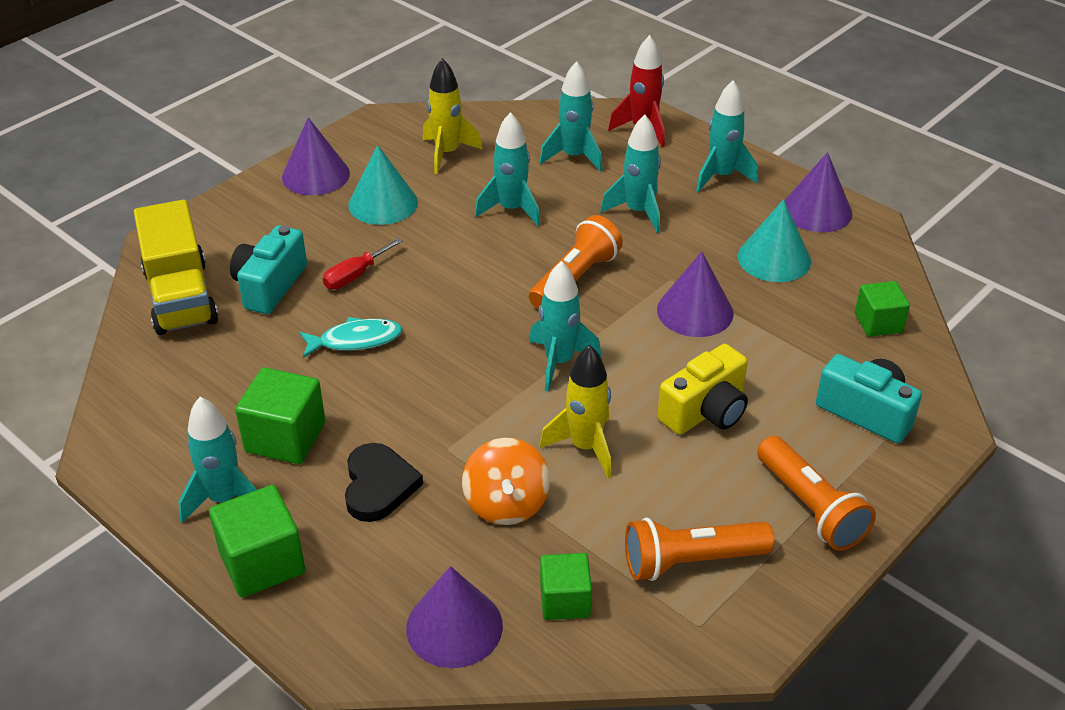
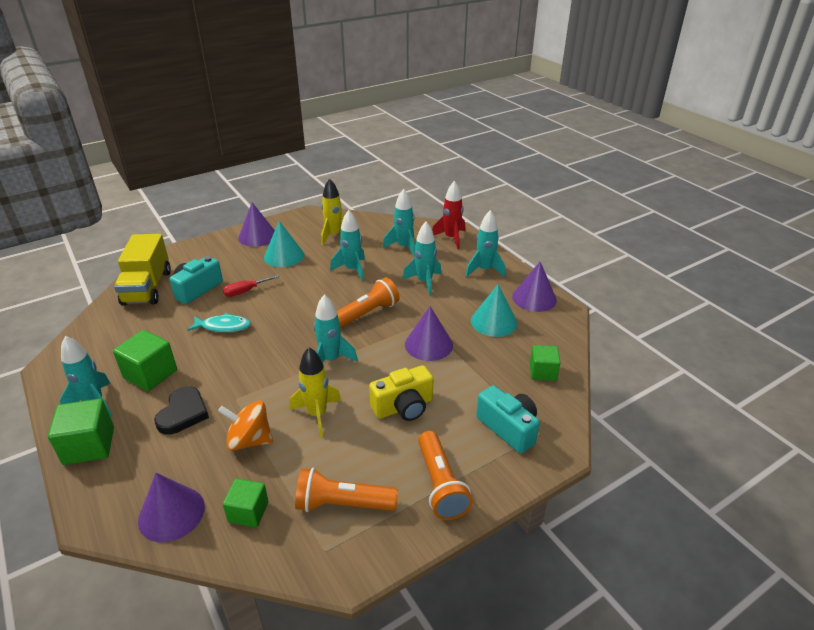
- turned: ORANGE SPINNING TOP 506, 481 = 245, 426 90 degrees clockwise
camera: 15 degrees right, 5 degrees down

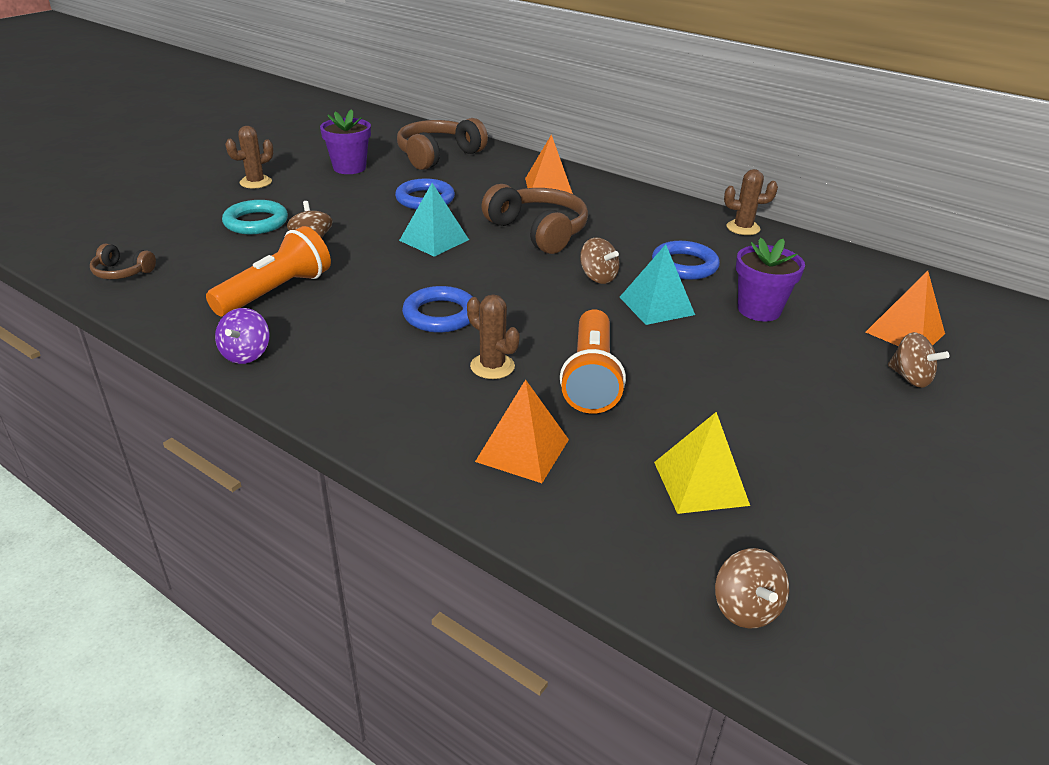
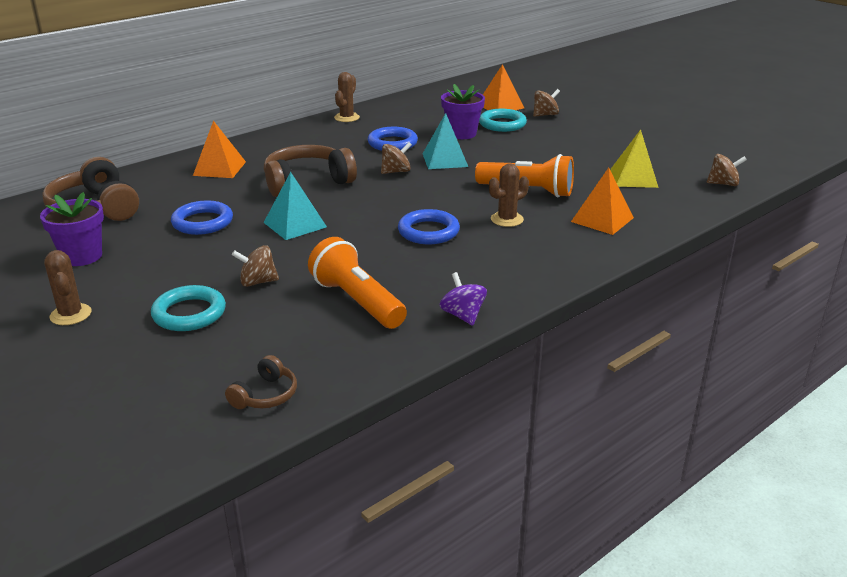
- turned: PURPLE SPINNING TOP 242, 336 = 463, 299 135 degrees counterclockwise
- added: TURQUOISE RING 503, 120
camera: 75 degrees left, 5 degrees down

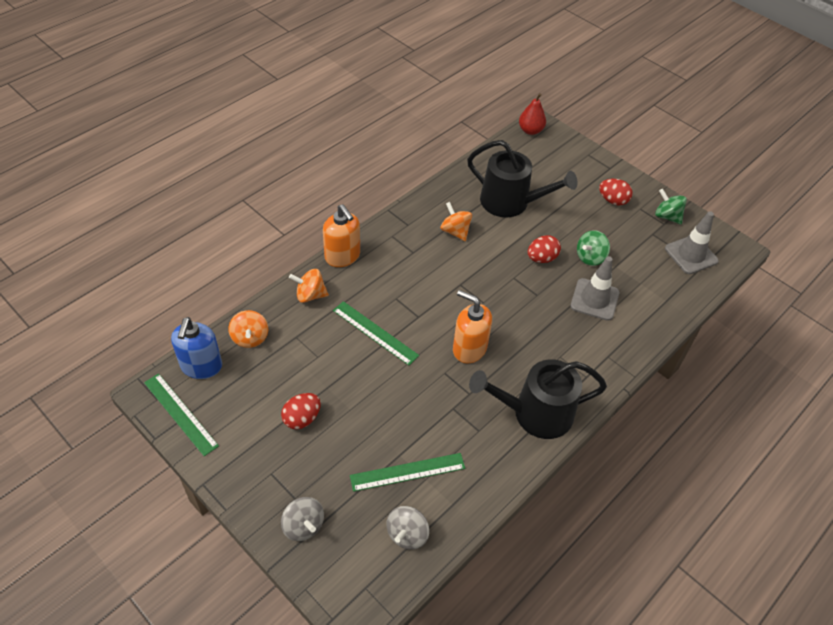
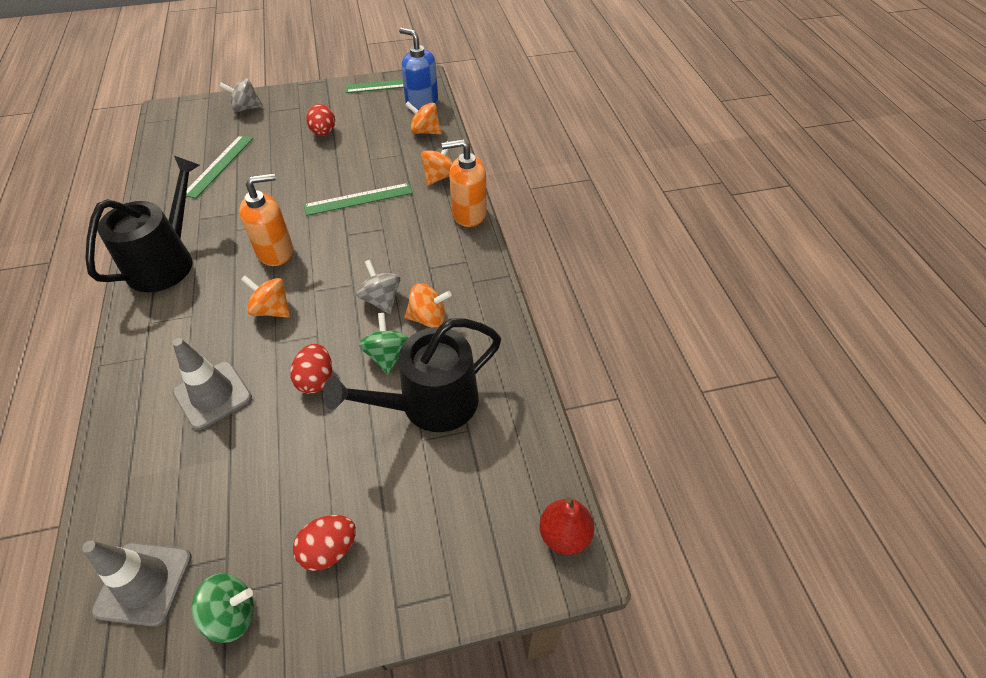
- moved: GREY SPINNING TOP 408, 528 to 378, 287
- moved: GREEN SPINNING TOP 593, 248 to 383, 344
- added: ORANGE SPINNING TOP 265, 297
camera: 125 degrees right, 0 degrees up

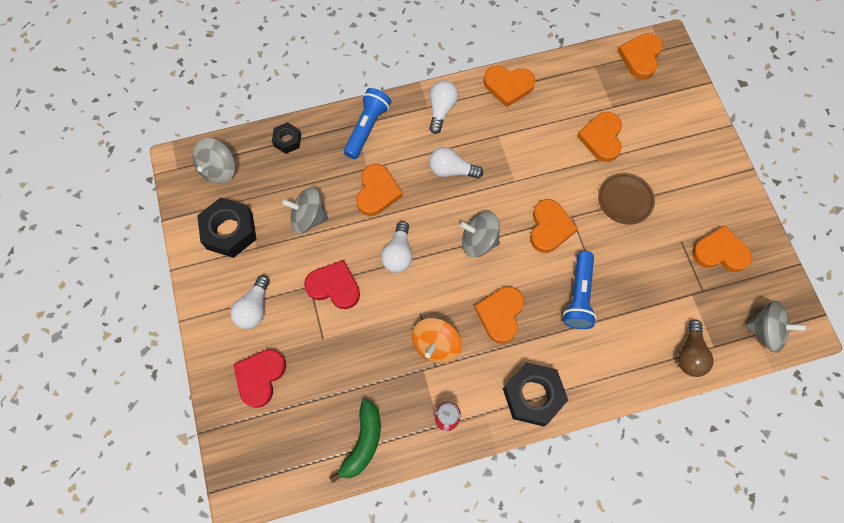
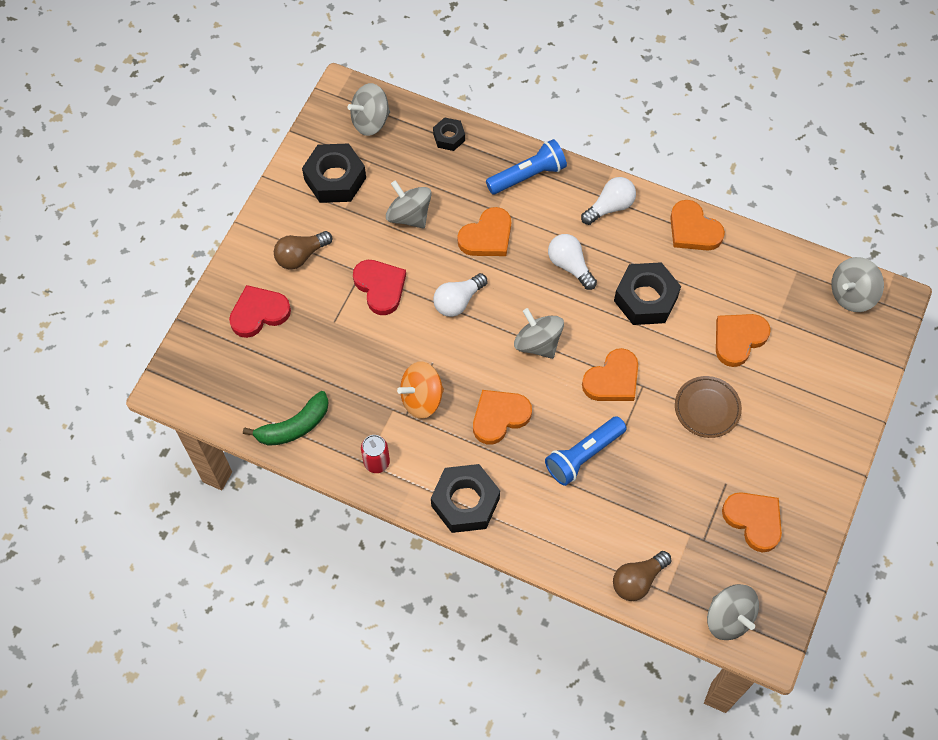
- recoloured: WHITE LIGHT BULB 250, 302 to BROWN LIGHT BULB 303, 250
- replaced: ORANGE HEART 640, 56 to GREY SPINNING TOP 857, 284
- added: BLACK NUT 647, 293
camera: 40 degrees right, 5 degrees down

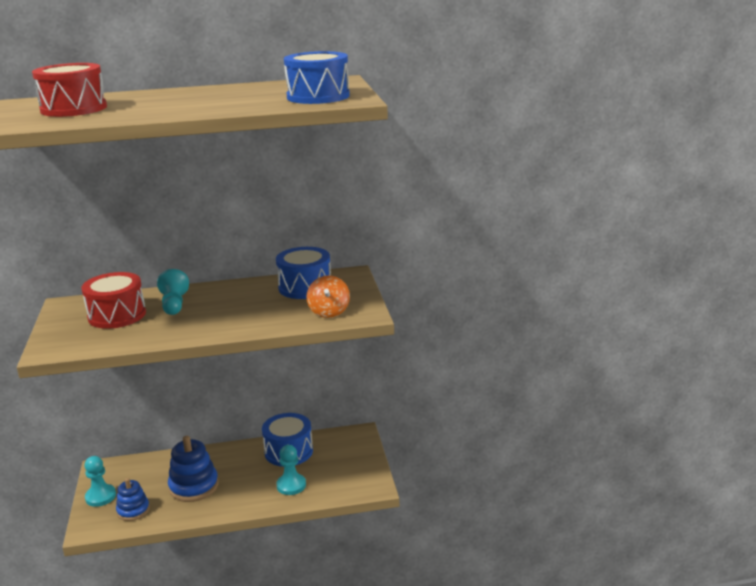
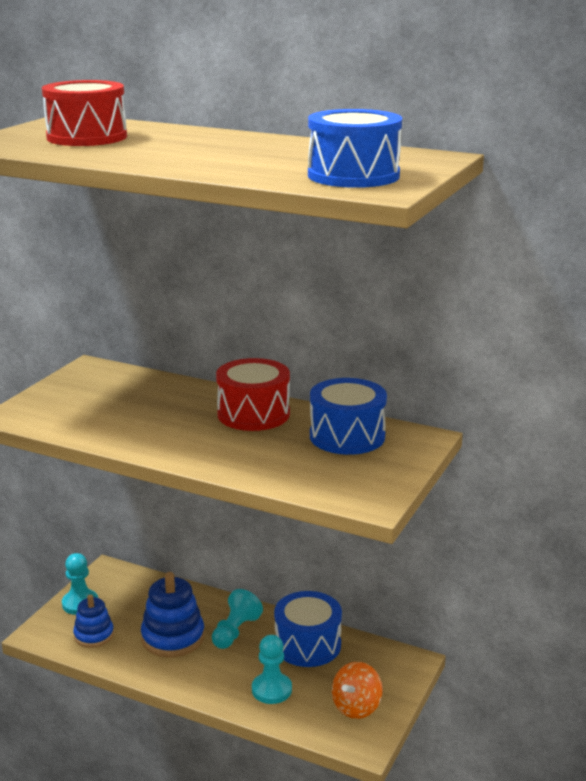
- moved: RED DRUM 114, 300 to 253, 394
- moved: TURQUOISE PAWN 173, 292 to 237, 619
- moved: ORANGE SPINNING TOP 328, 297 to 357, 690
camera: 35 degrees right, 0 degrees up

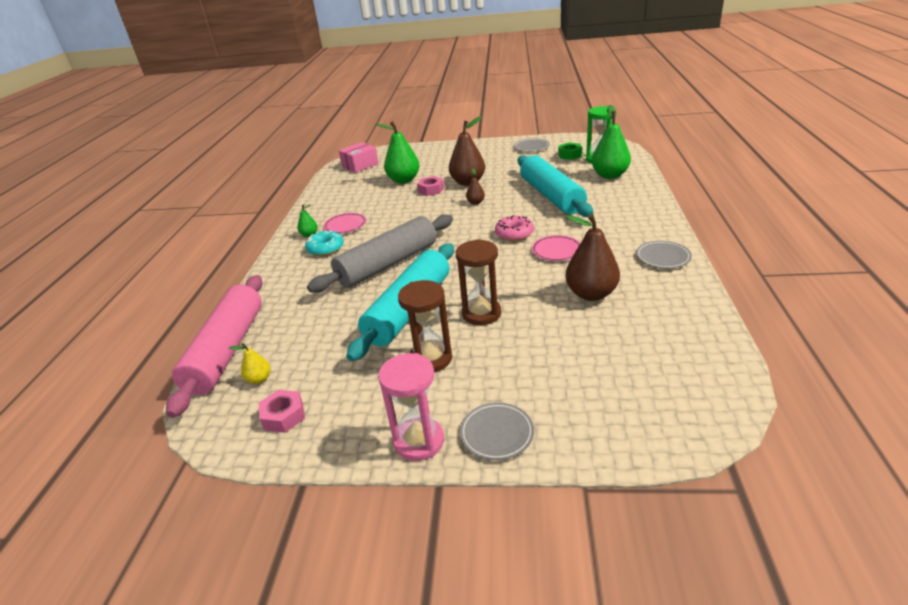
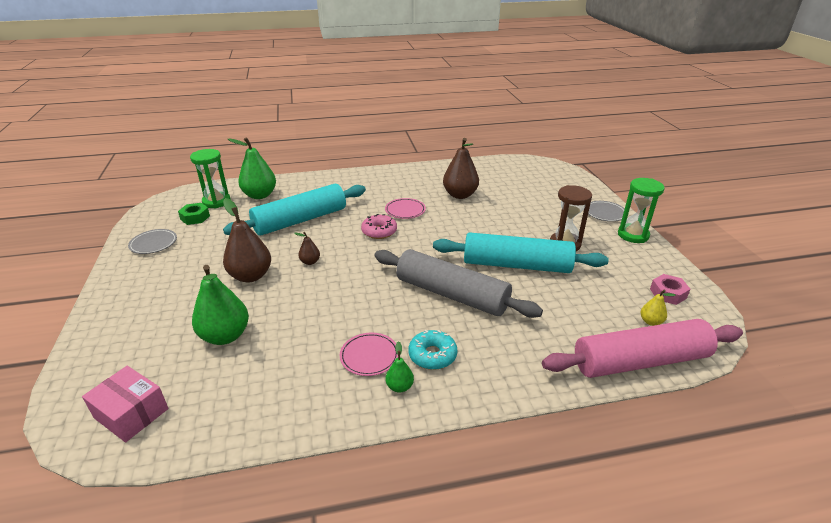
- recoloured: PINK HOURGLASS 411, 407 to GREEN HOURGLASS 641, 210
- removed: PINK NUT 430, 186
- removed: BROWN HOURGLASS 478, 282
- removed: GREY PLATE 664, 254
camera: 110 degrees left, 0 degrees up

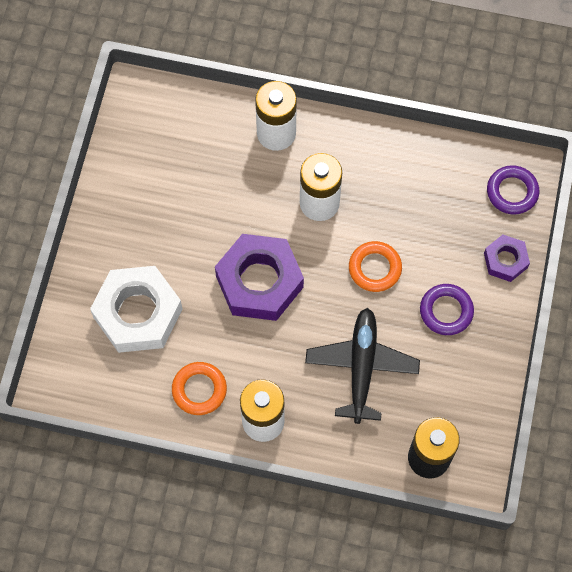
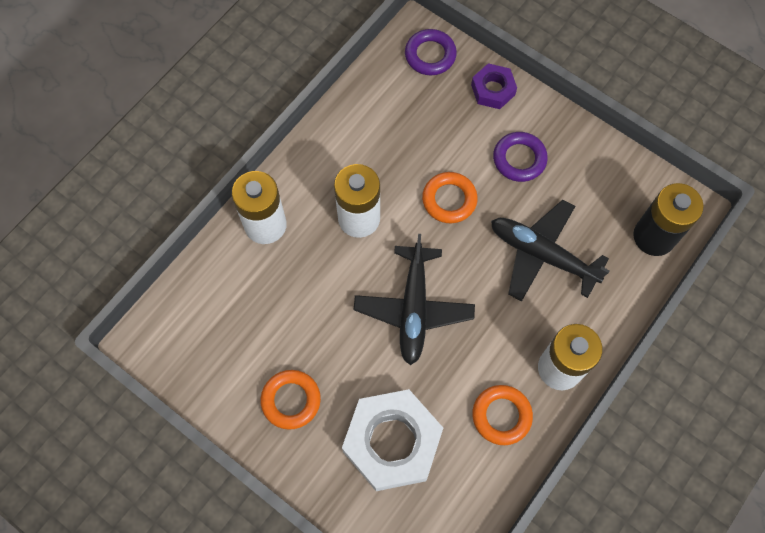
- replaced: PURPLE NUT 259, 277 to BLACK PLANE 414, 299
- added: ORANGE RING 290, 400
camera: 65 degrees left, 0 degrees up

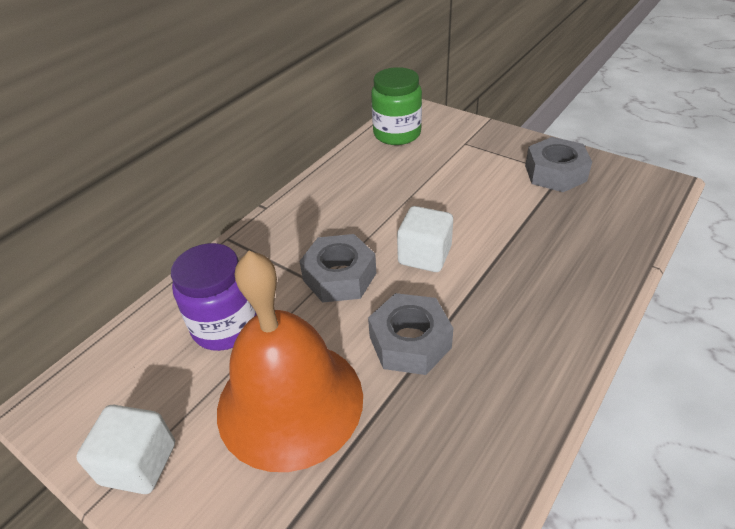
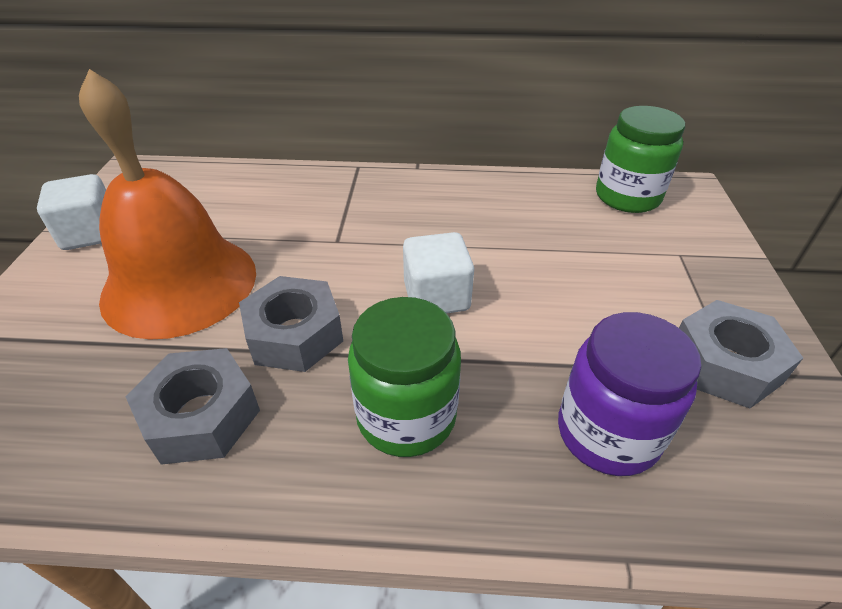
- moved: PURPLE JAR 214, 297 to 629, 394
- moved: GREY NUT 338, 268 to 193, 406
- added: GREEN JAR 404, 377
camera: 55 degrees right, 0 degrees up

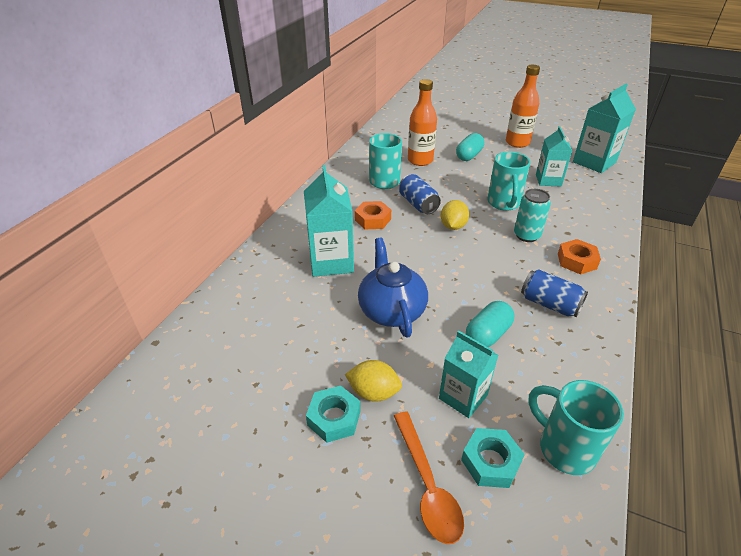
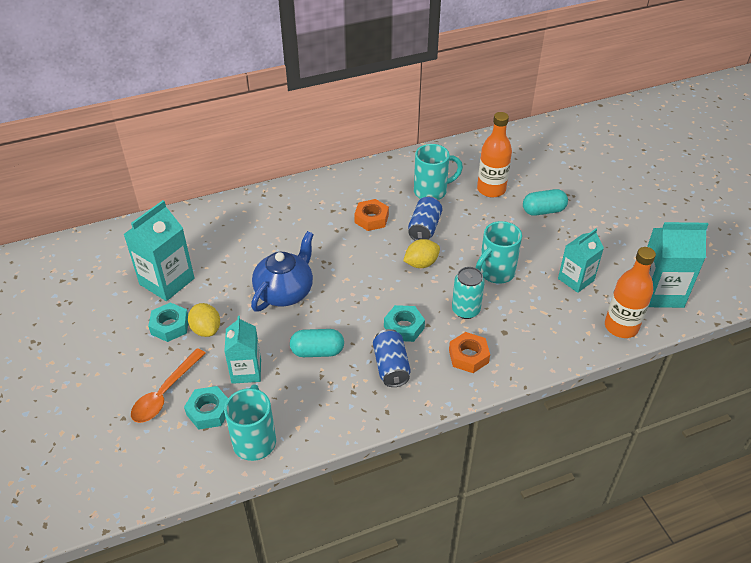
- moved: TURQUOISE CARTON 329, 221 to 158, 250
- moved: ORANGE BOTTLE 523, 106 to 630, 292
- added: TURQUOISE NUT 404, 323
camera: 45 degrees right, 5 degrees up

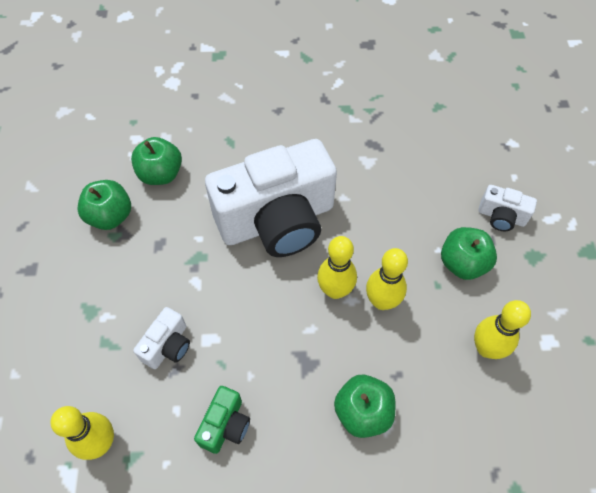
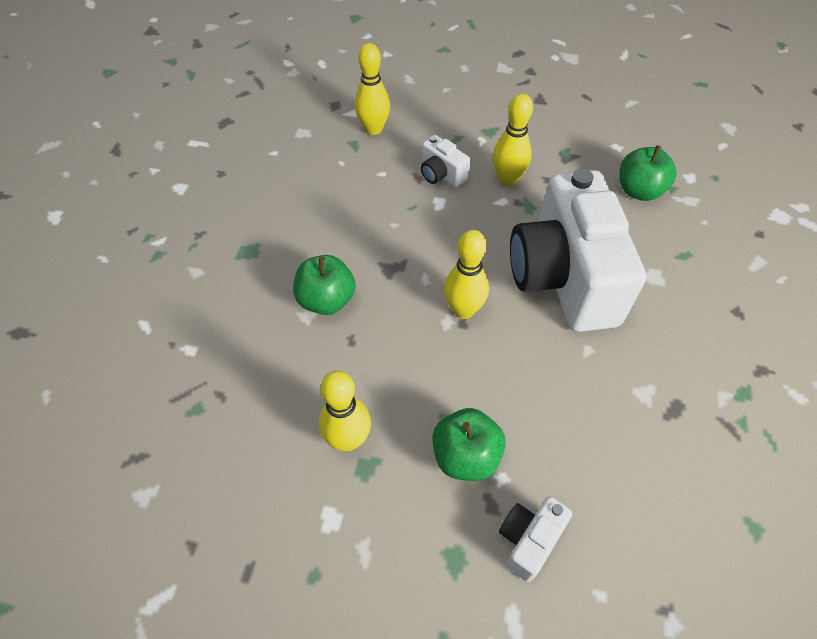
- removed: GREEN APPLE 104, 205
- removed: GREEN CAMERA 222, 420
- moved: YELLOW BOWLING PIN 387, 279 to 513, 140
camera: 105 degrees right, 5 degrees down

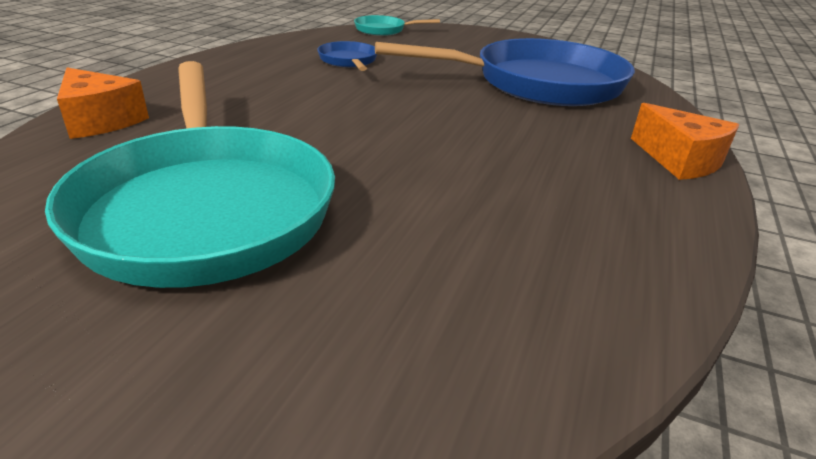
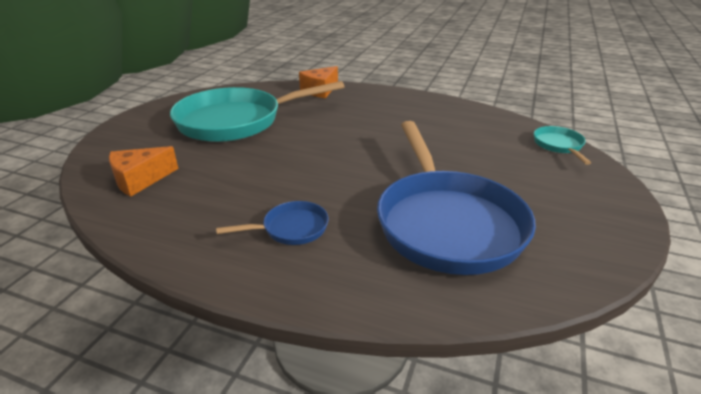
- moved: BLUE PAN 347, 56 to 272, 223
- moved: ORANGE CHEESE 685, 141 to 143, 171
camera: 90 degrees right, 0 degrees up

